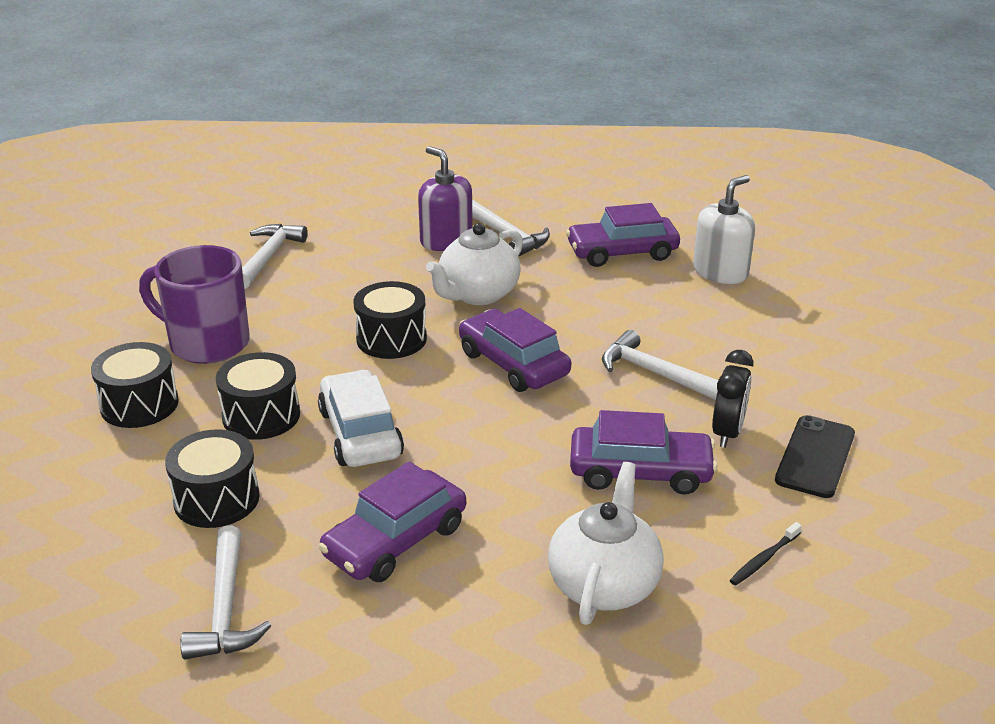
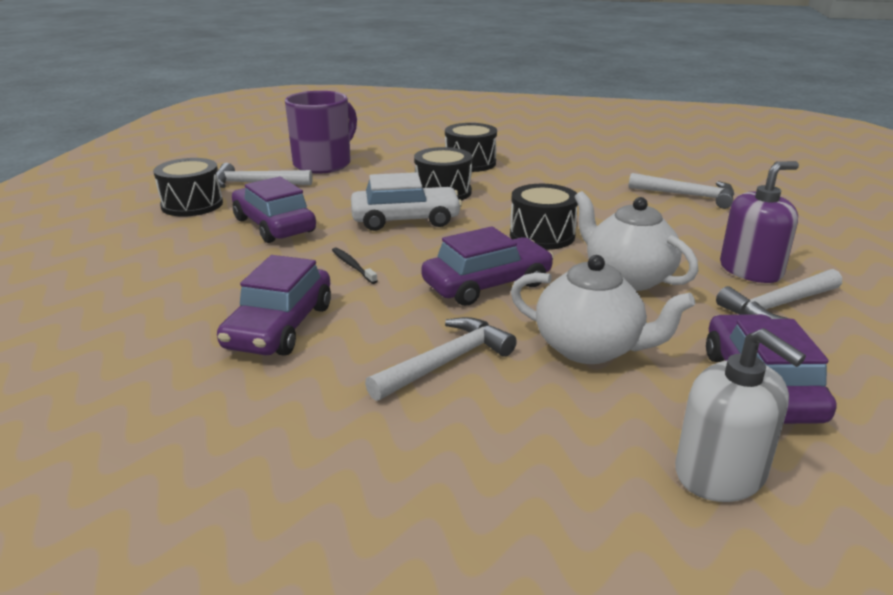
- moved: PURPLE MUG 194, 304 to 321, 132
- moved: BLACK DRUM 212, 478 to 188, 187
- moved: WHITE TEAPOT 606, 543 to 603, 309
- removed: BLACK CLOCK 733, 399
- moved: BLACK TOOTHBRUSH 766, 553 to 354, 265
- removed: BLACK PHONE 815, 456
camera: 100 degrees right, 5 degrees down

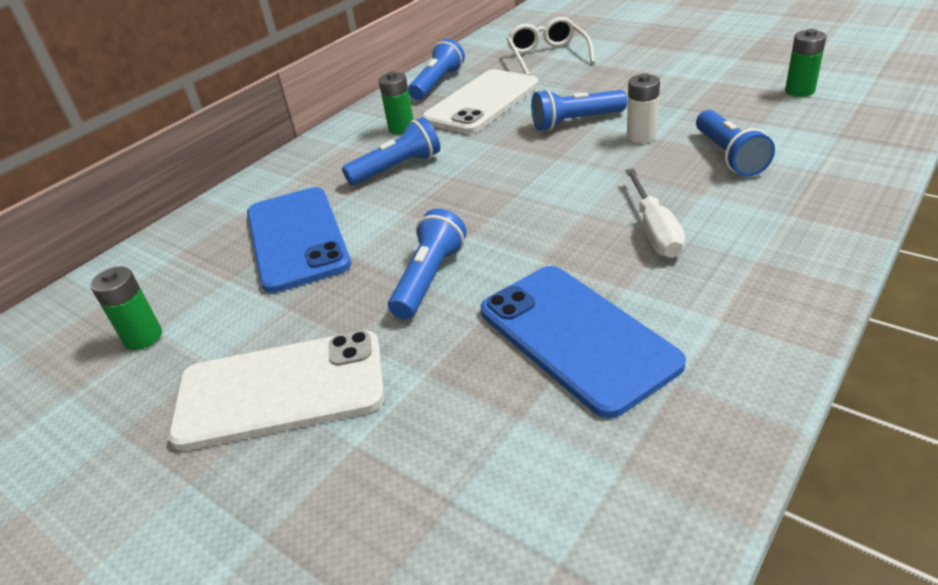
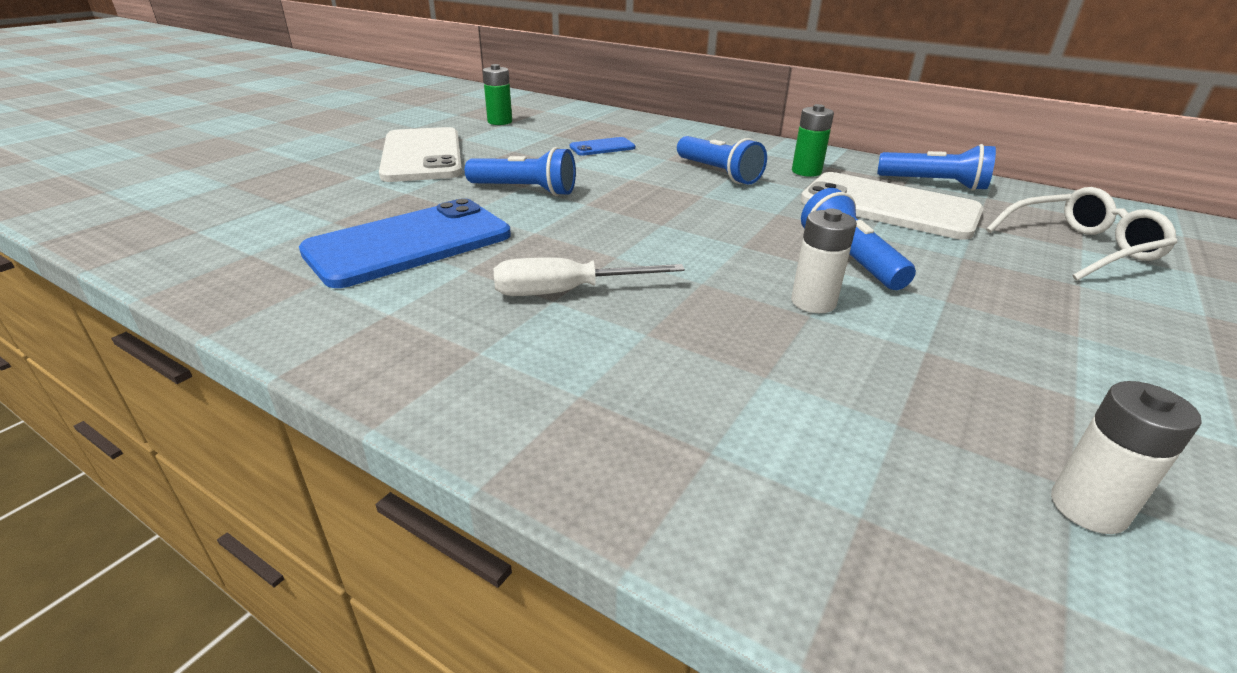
- resized: BLUE PHONE 299, 240 = 602, 146 x0.46
- removed: BLUE FLASHLIGHT 735, 143
- recoloured: GREEN BATTERY 805, 63 to WHITE BATTERY 1126, 457
camera: 80 degrees right, 5 degrees down

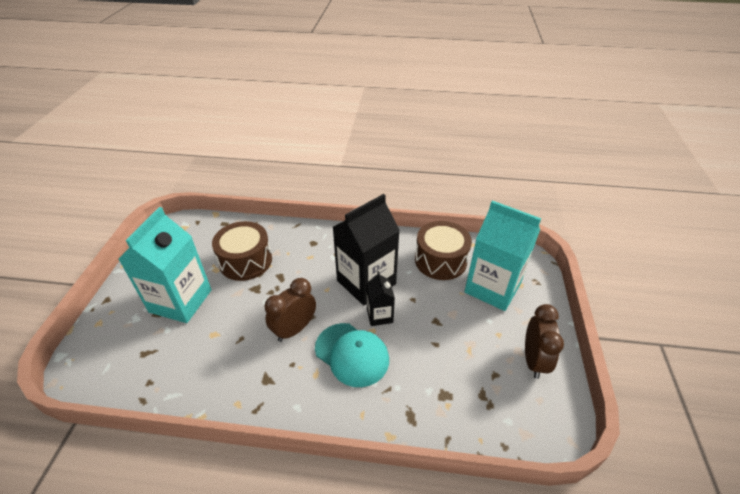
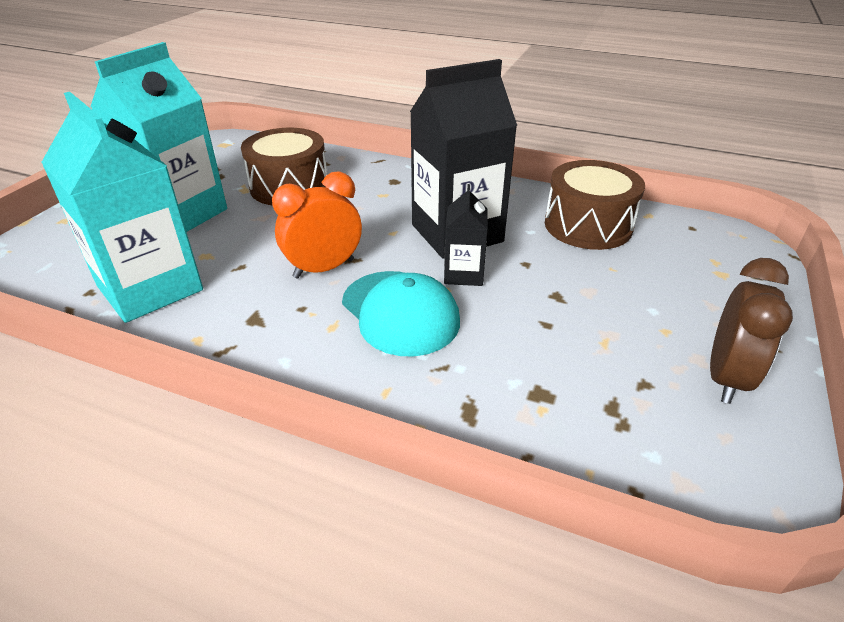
- recoloured: BROWN CLOCK 290, 310 to ORANGE CLOCK 317, 225
- moved: TURQUOISE CARTON 502, 255 to 122, 207
camera: 15 degrees right, 5 degrees down

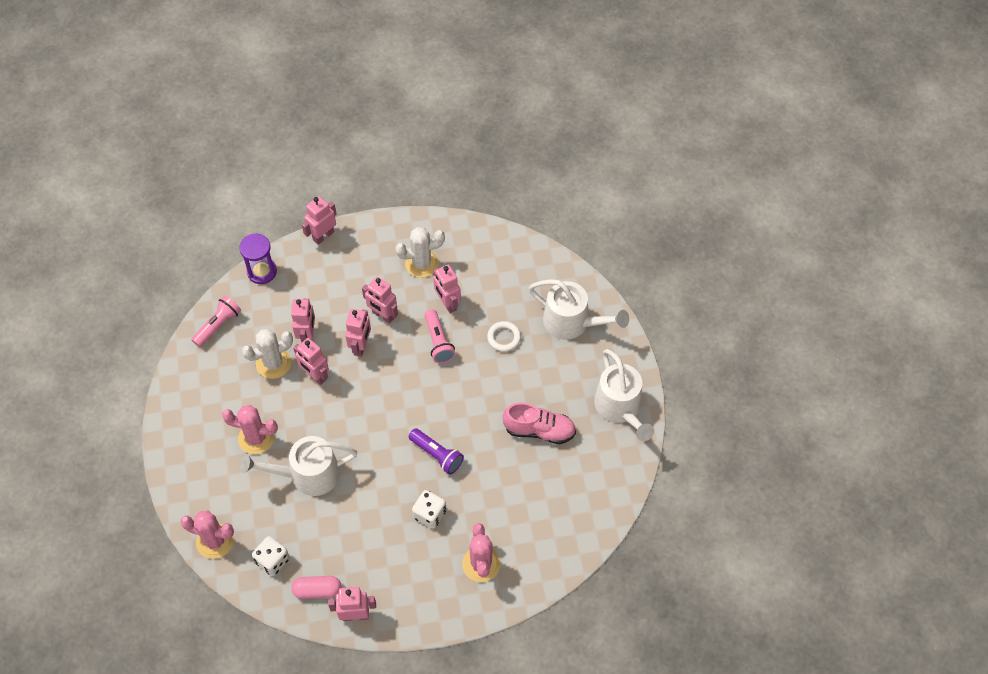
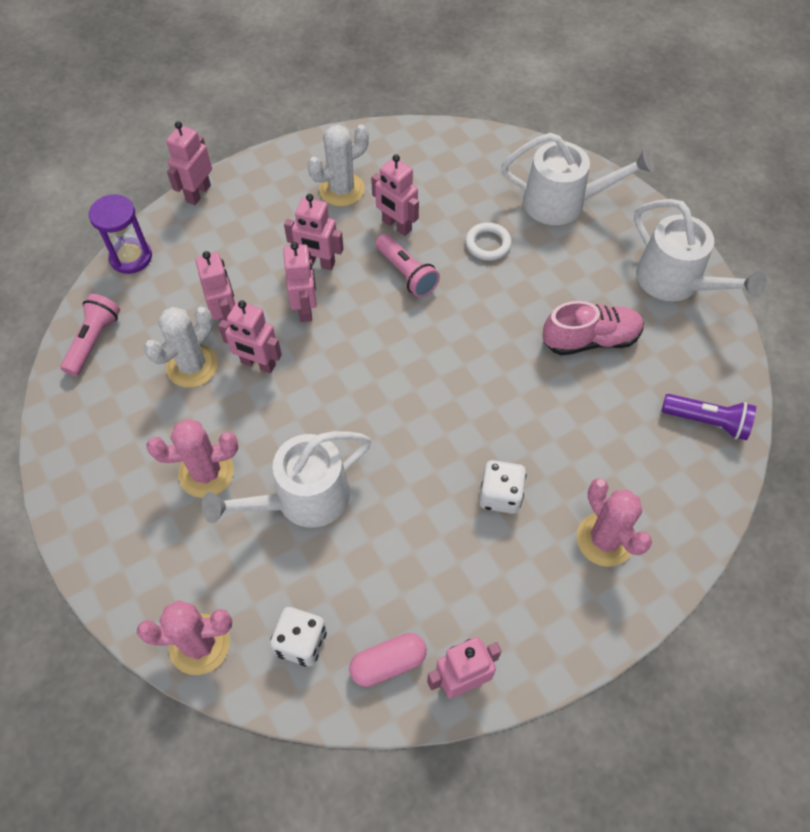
- moved: PURPLE FLASHLIGHT 436, 451 to 709, 417
camera: 20 degrees left, 0 degrees up

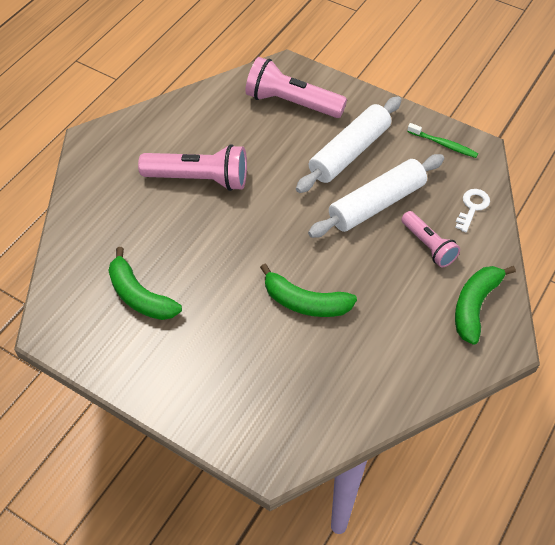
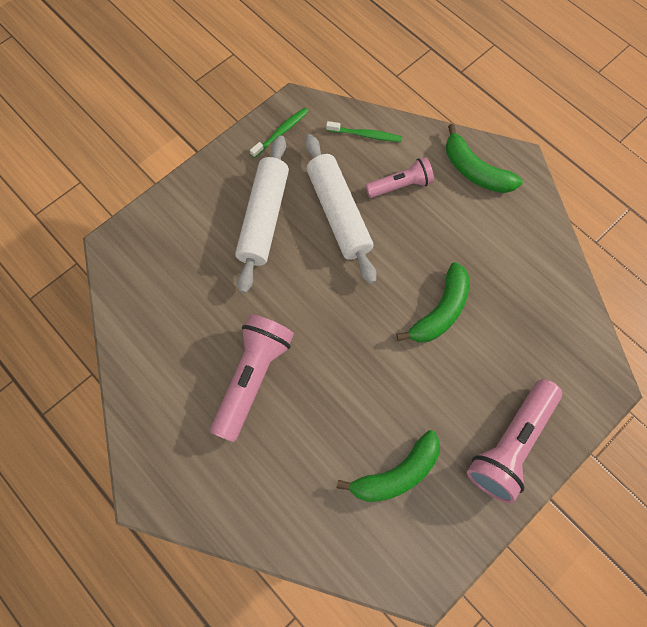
- moved: PINK FLASHLIGHT 296, 87 to 514, 441
- turned: WHITE ROLLING PIN 348, 144 = 262, 214 45 degrees clockwise
- replaced: WHITE KEY 472, 210 to GREEN TOOTHBRUSH 364, 131
camera: 75 degrees left, 15 degrees up

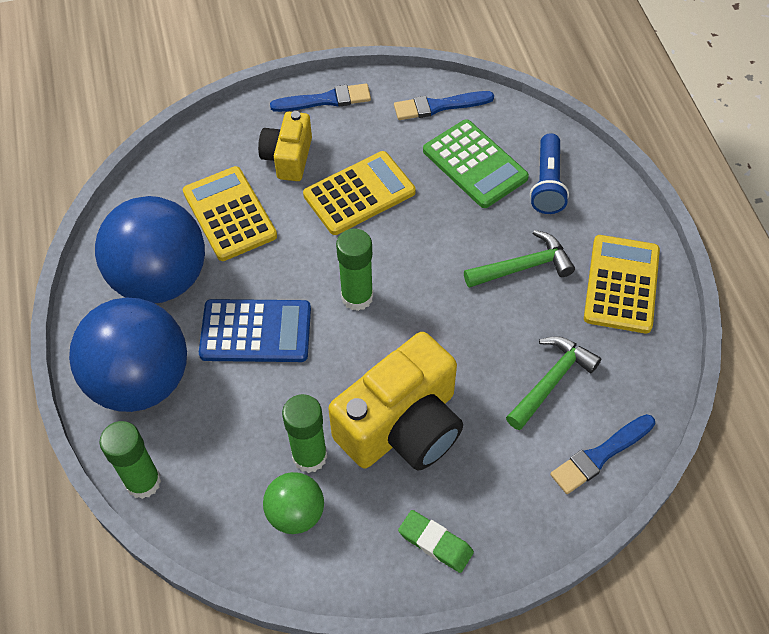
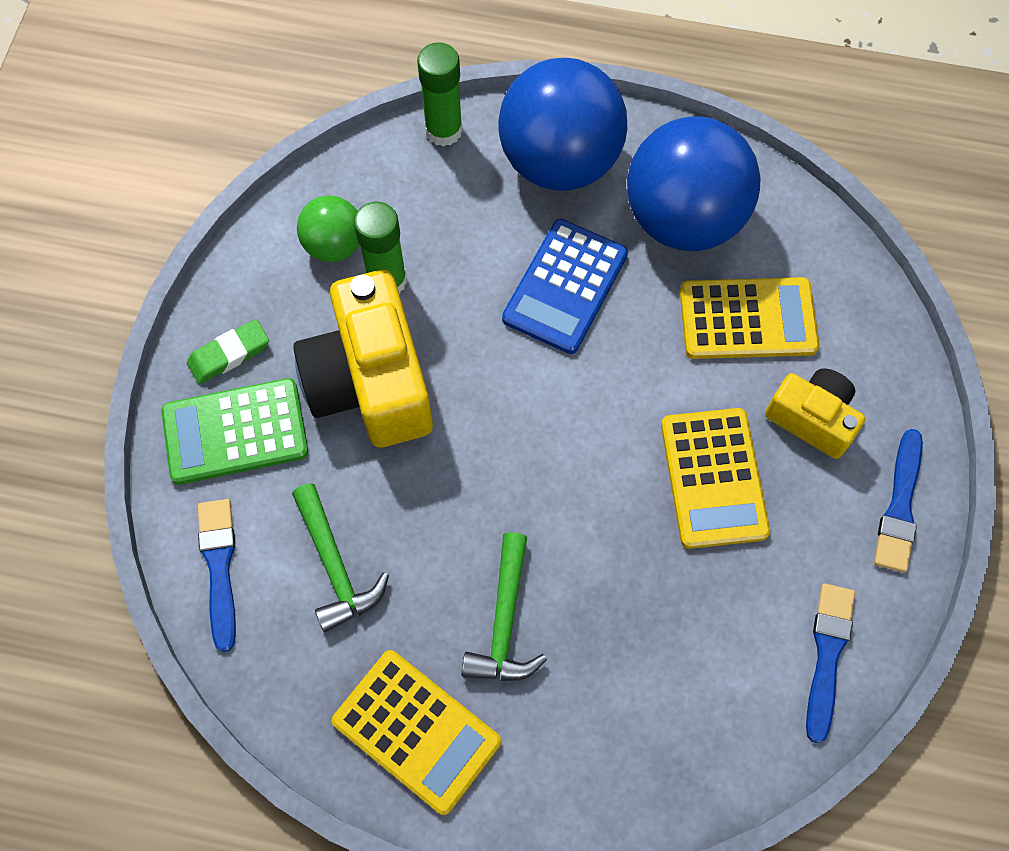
- removed: GREEN GLUE STICK 354, 269
- moved: GREEN CALCULATOR 476, 163 to 234, 431
- removed: BLUE FLASHLIGHT 549, 173
camera: 115 degrees right, 10 degrees up

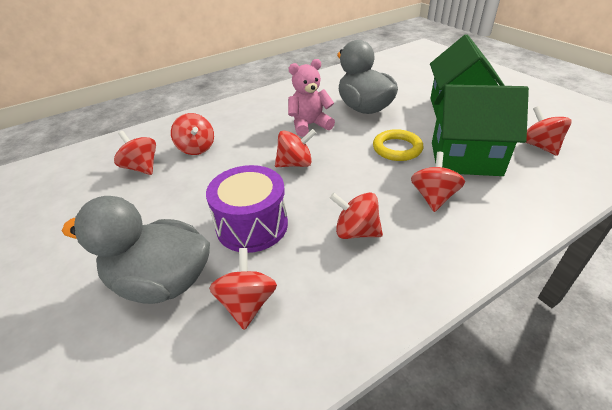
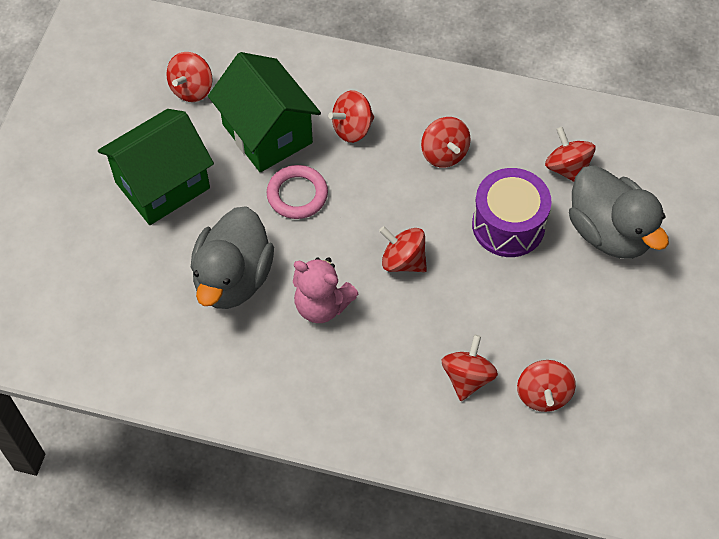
- turned: RED SPINNING TOP 243, 289 = 570, 154 105 degrees clockwise
- recoloured: YELLOW RING 398, 145 to PINK RING 297, 192
camera: 135 degrees left, 20 degrees up

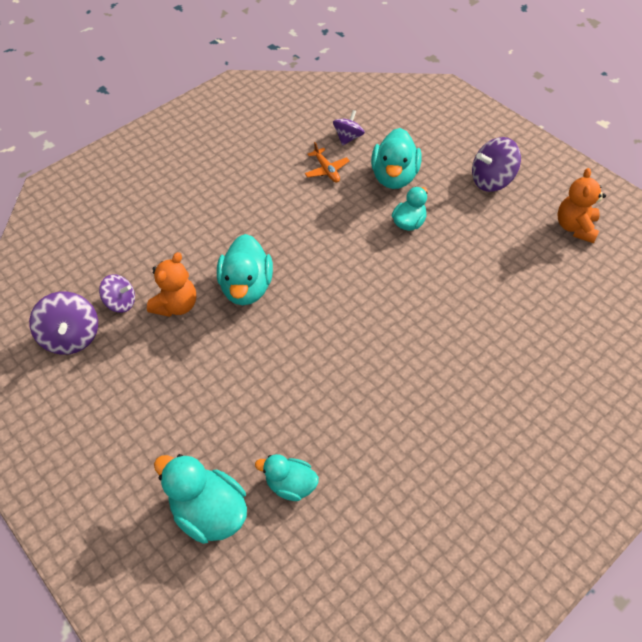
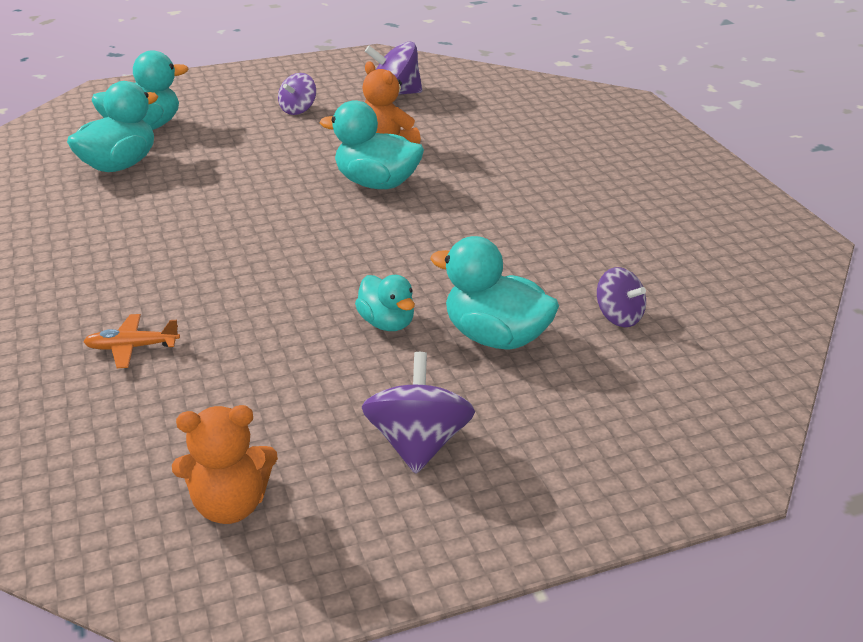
- moved: PURPLE SPINNING TOP 117, 293 to 297, 94
- resized: TURQUOISE DUCK 287, 477 = 113, 126 x1.61
- moved: ORANGE PLANE 327, 162 to 131, 341
- turned: ORANGE TEDDY BEAR 581, 205 = 225, 464 135 degrees clockwise
camera: 110 degrees right, 20 degrees down

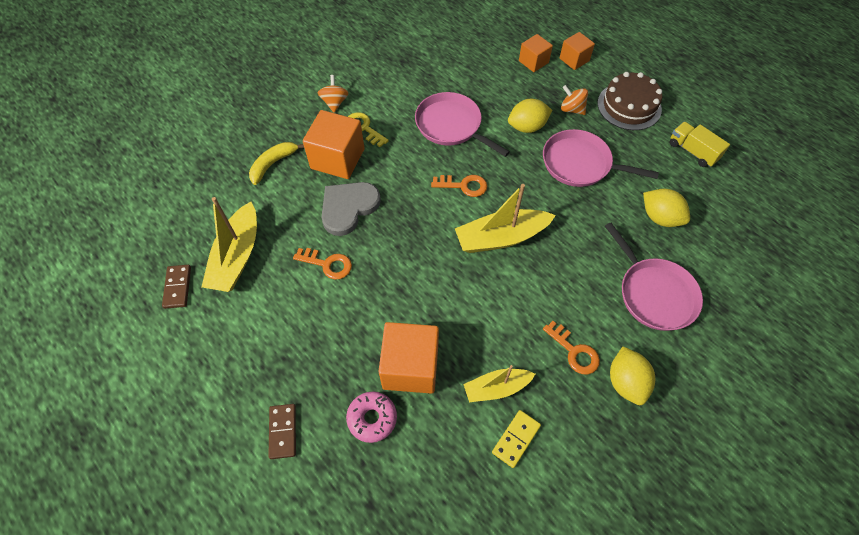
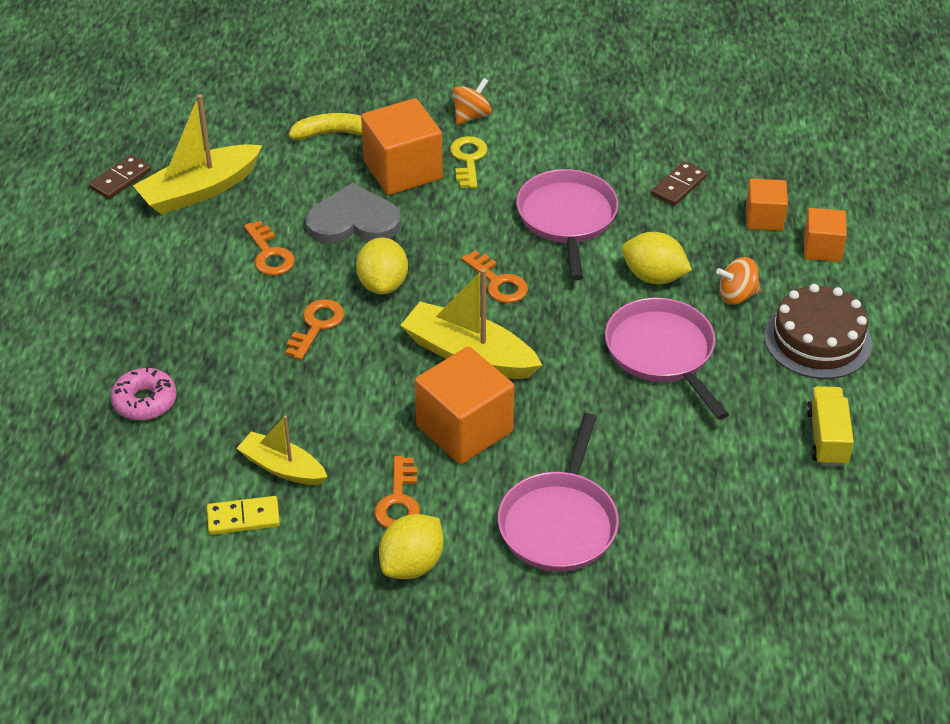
- moved: BROWN DOMINO 282, 431 to 679, 183
- moved: ORANGE CUBE 408, 358 to 464, 405
- turned: ORANGE SPINNING TOP 574, 100 = 738, 280 90 degrees counterclockwise
- moved: YELLOW LEMON 666, 208 to 382, 265
- added: ORANGE KEY 314, 329
camera: 45 degrees right, 15 degrees down

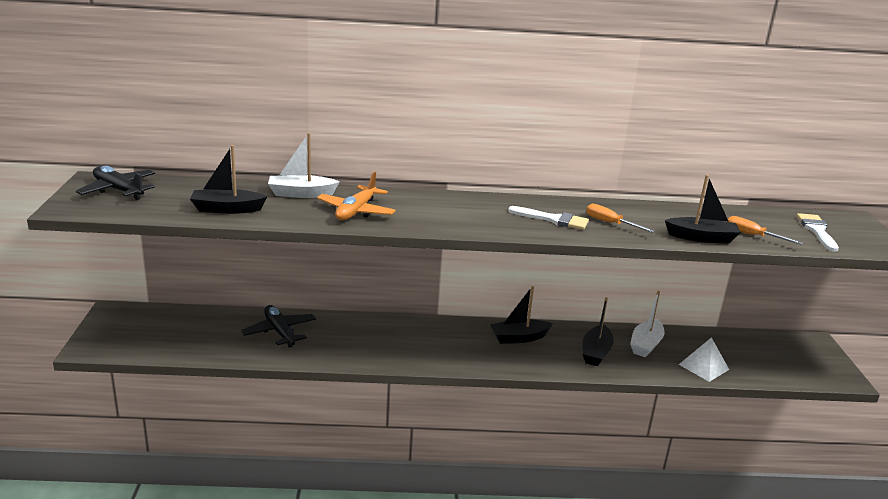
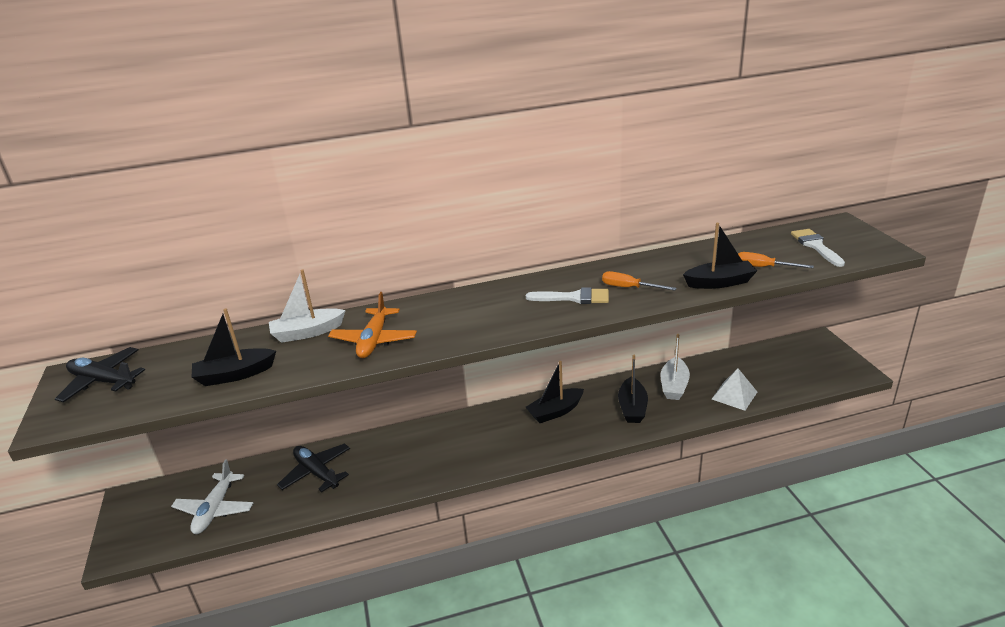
- added: WHITE PLANE 212, 496
camera: 10 degrees left, 5 degrees up

